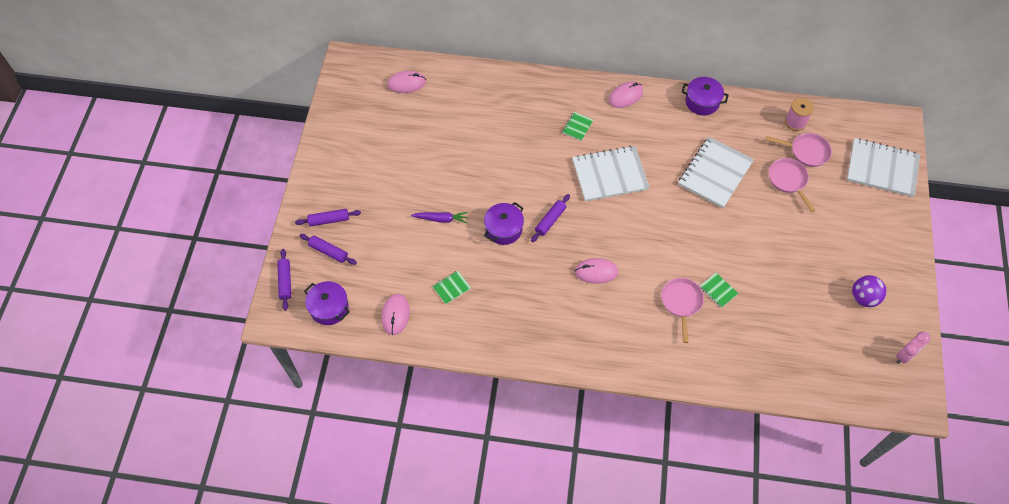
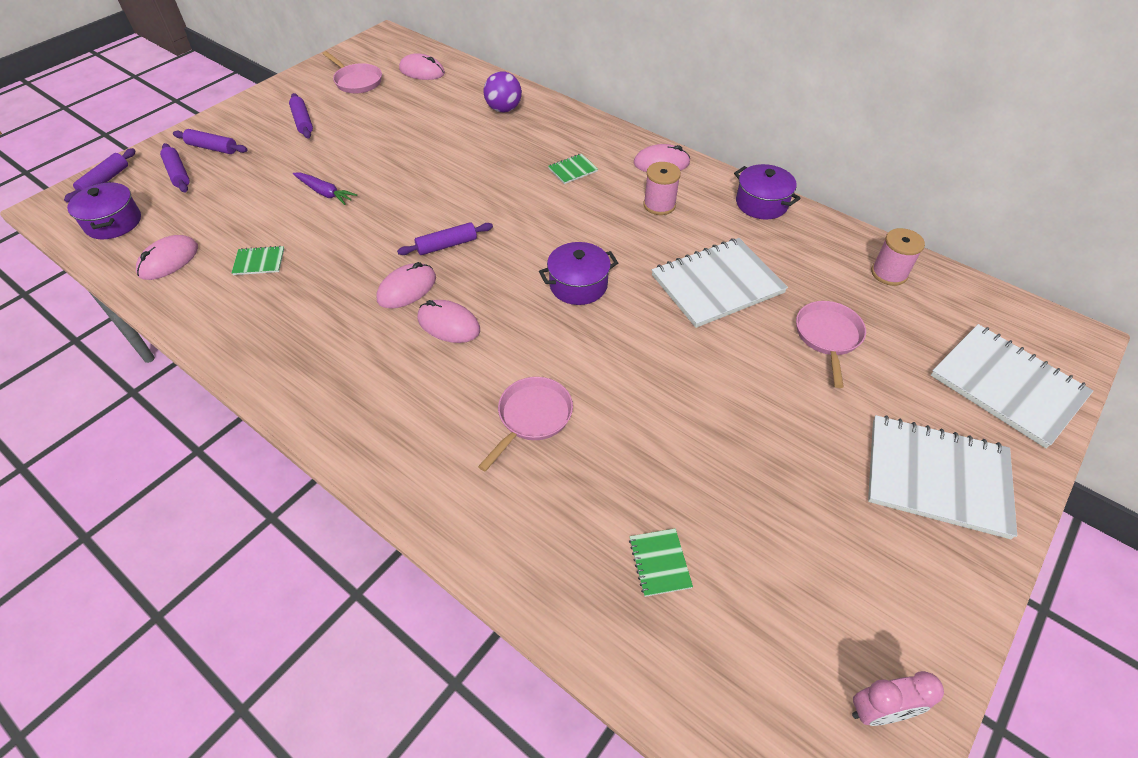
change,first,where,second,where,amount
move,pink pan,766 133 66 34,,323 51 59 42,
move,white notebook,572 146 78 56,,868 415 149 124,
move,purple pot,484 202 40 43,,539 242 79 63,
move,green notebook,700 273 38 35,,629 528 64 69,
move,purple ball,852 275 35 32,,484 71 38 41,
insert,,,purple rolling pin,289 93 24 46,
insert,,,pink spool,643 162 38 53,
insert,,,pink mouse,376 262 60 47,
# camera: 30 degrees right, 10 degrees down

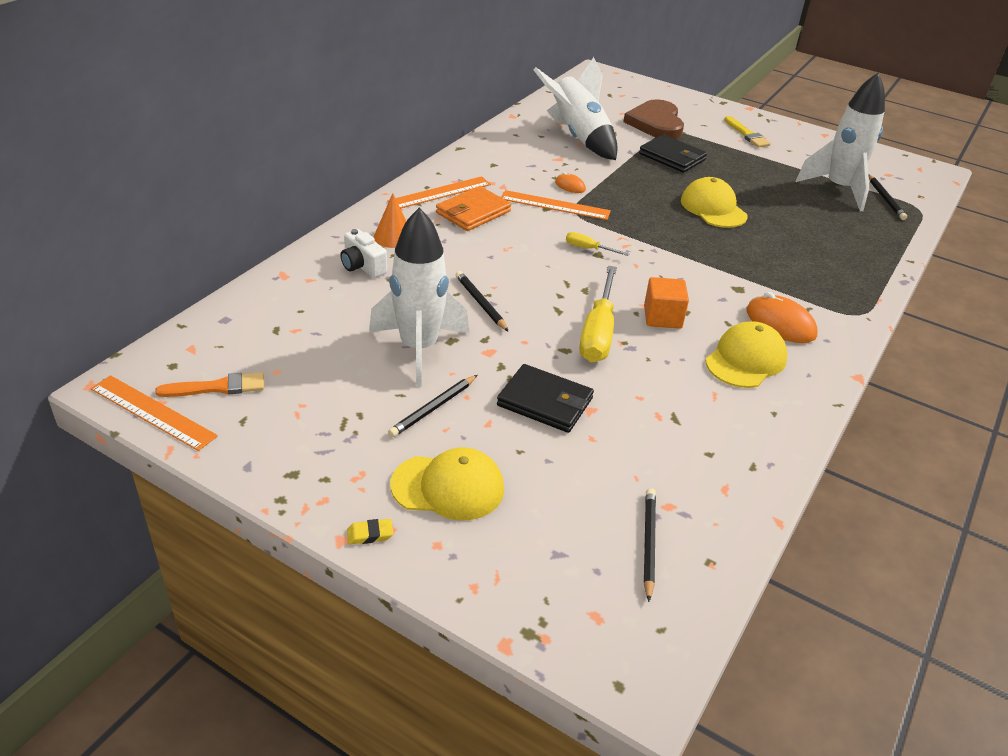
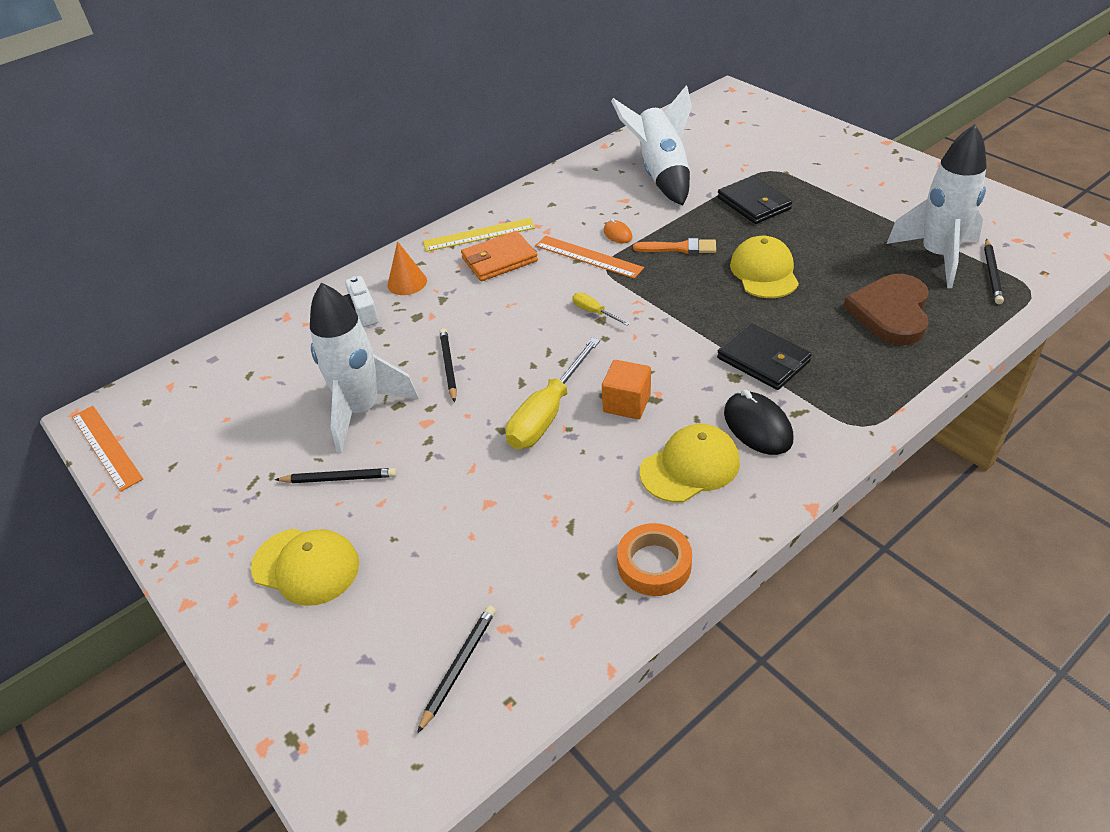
change,first,where,second,where,amount
move,brown heart,624 99 60 40,,844 274 85 71,
delete,yellow brush,724 116 47 32,,,
recolor,orange ruler,387 176 104 33,yellow ruler,423 218 112 34,
recolor,orange mouse,747 292 71 51,black mouse,724 390 70 65,
move,black wallet,497 364 97 69,,717 323 95 67,
move,orange brush,155 372 109 25,,633 238 83 16,
rotate,black pencil,388 375 89 62,,275 468 122 15,150 degrees counterclockwise
delete,yellow eraser,347 519 46 26,,,
insert,,,orange tape,617 523 75 73,
# camera: 25 degrees right, 5 degrees up

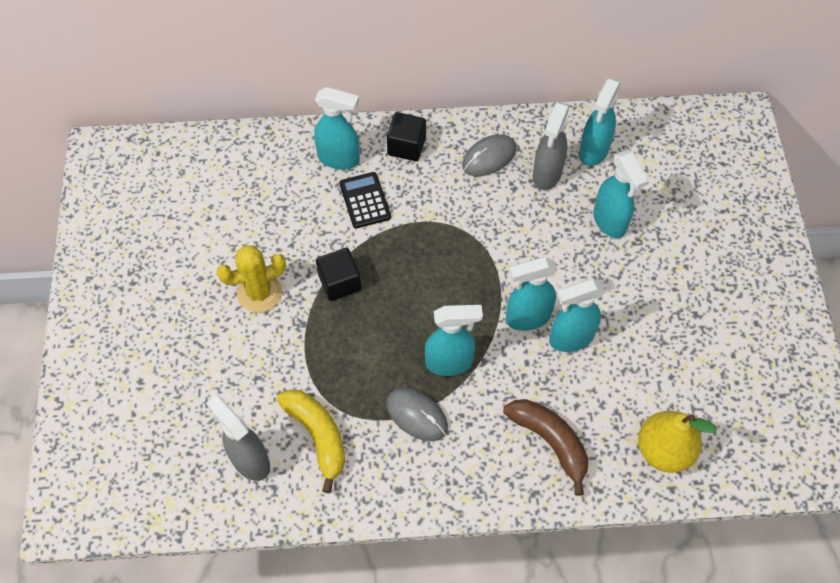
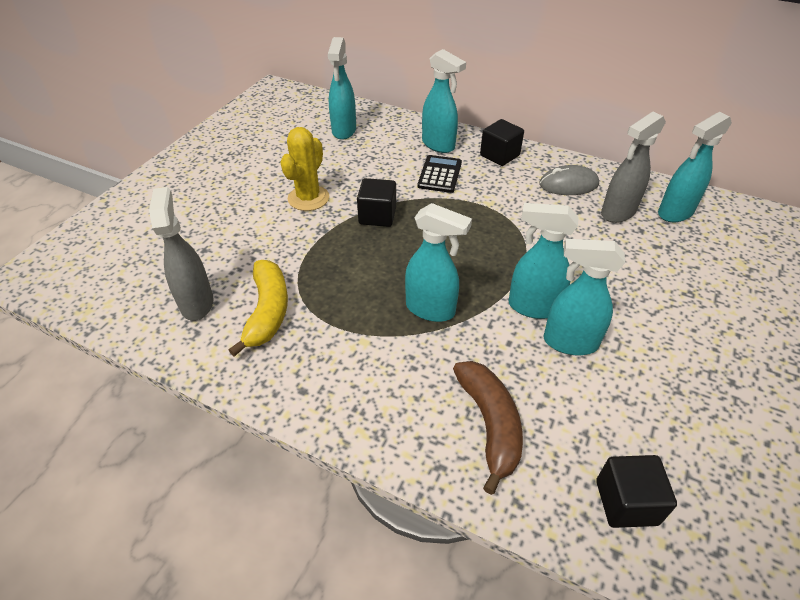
change,first,where,second,where,amount
move,turquoise spray bottle,593 151 55 87,,328 37 28 103,
rotate,yellow cactus,217 245 69 67,,280 127 49 84,75 degrees counterclockwise
delete,grey mouse,386 388 62 53,,,
replace,yellow pear,638 411 79 62,black cube,596 455 81 73,
# camera: 30 degrees right, 15 degrees down

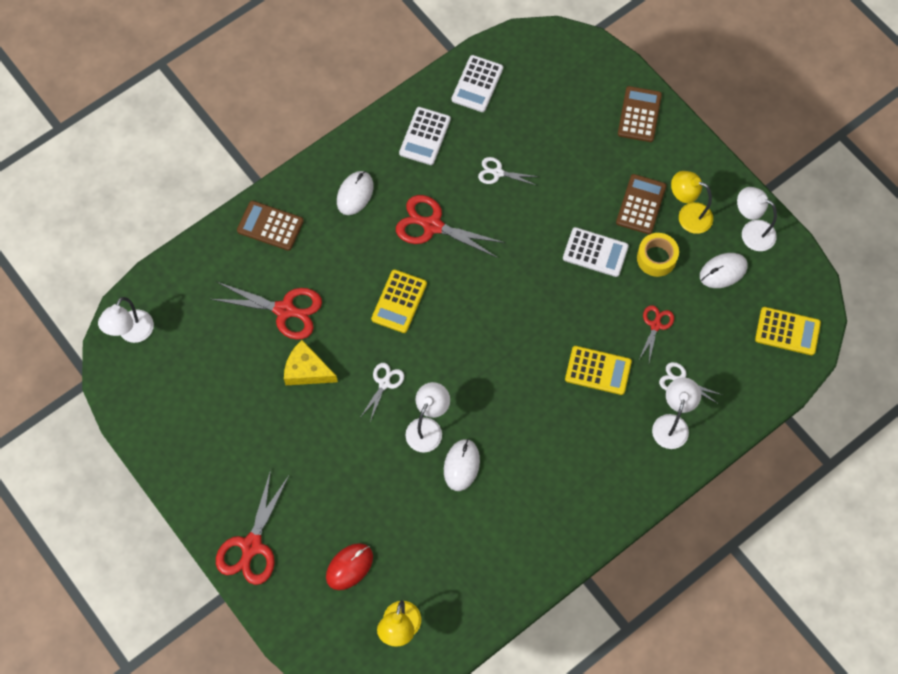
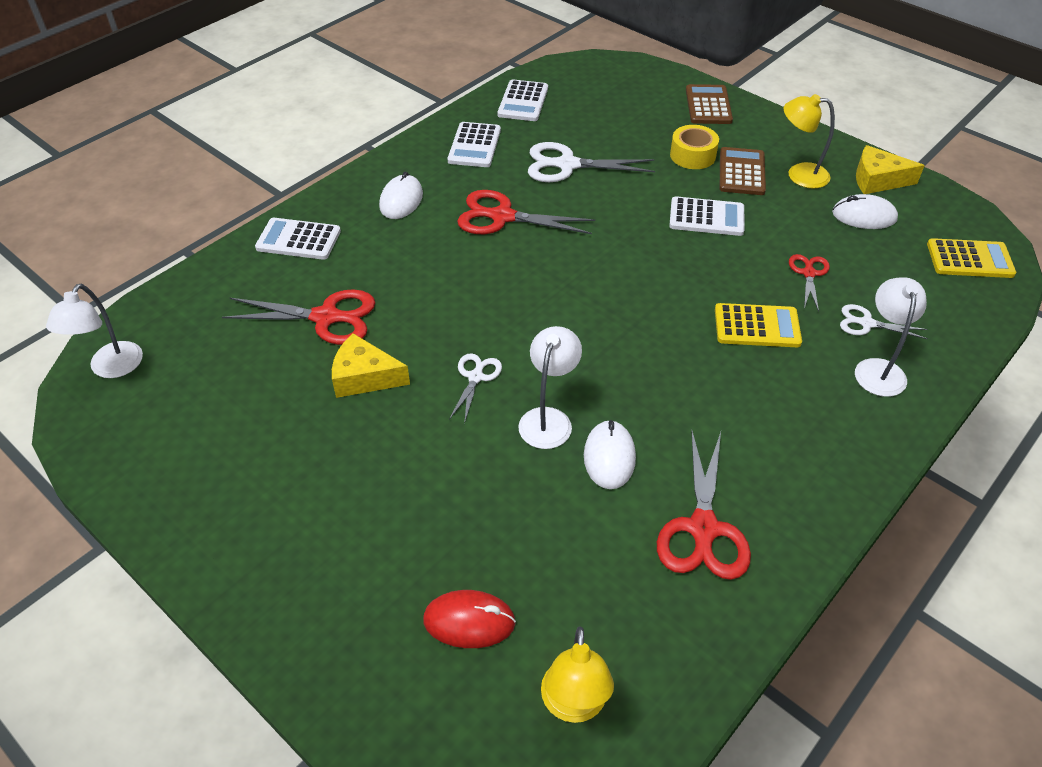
change,first,where,second,where,amount
resize,white scissors,478 157 61 28,,528 142 127 40,x1.78
replace,white lamp,737 187 40 64,yellow cheese,856 145 69 49,
recolor,brown calculator,237 201 67 50,white calculator,255 218 86 42,
move,yellow tape,637 233 42 44,,670 125 49 44,
rotate,white mouse,700 253 48 35,,832 194 66 35,45 degrees clockwise
delete,yellow calculator,371 269 56 64,,,
move,red scissors,216 470 73 115,,657 429 94 151,
rotate,red mouse,326 543 47 47,,423 590 93 58,60 degrees clockwise
# camera: 10 degrees left, 20 degrees down

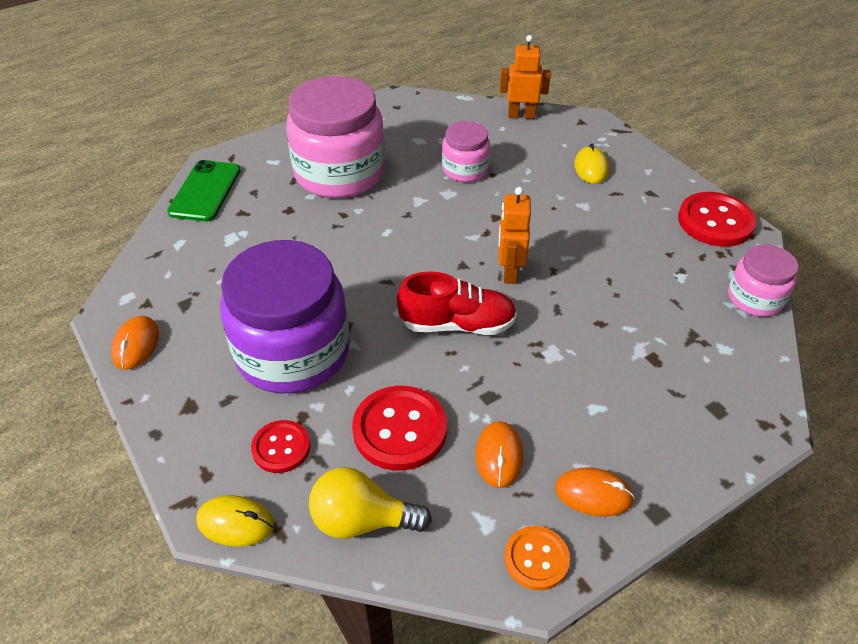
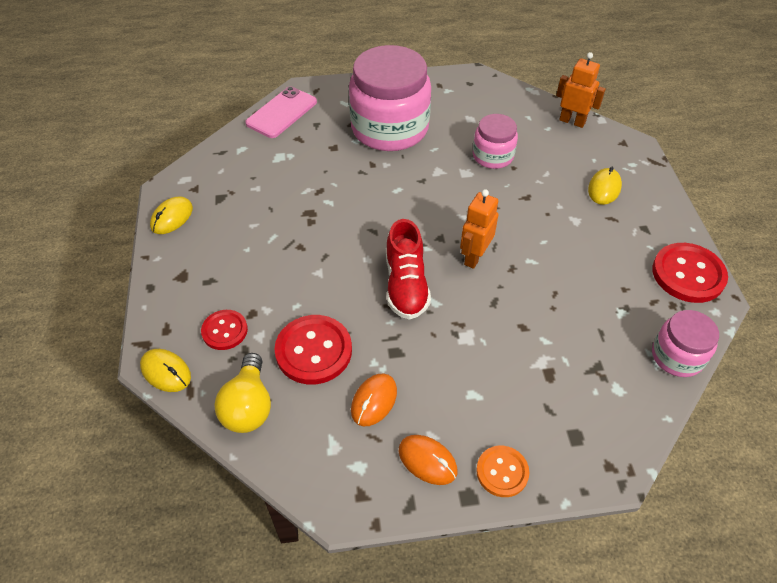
change,first,where,second,where,amount
recolor,green phone,167 160 74 61,pink phone,245 86 72 52,
delete,purple jar,220 240 129 153,,,
rotate,red shoe,397 271 120 64,,386 219 45 101,60 degrees clockwise
recolor,orange mouse,111 316 48 54,yellow mouse,150 197 43 37,
rotate,yellow light bulb,309 467 123 72,,214 353 57 80,120 degrees counterclockwise
move,orange button,504 526 66 64,,476 446 53 51,
# camera: 25 degrees right, 5 degrees up

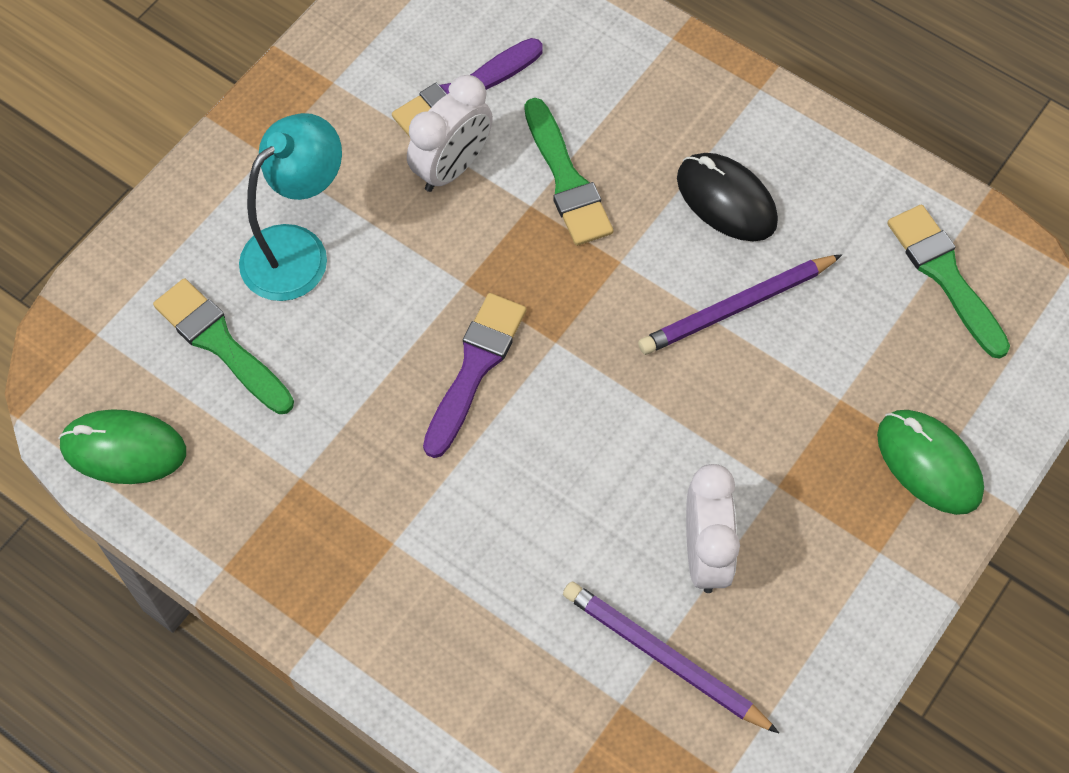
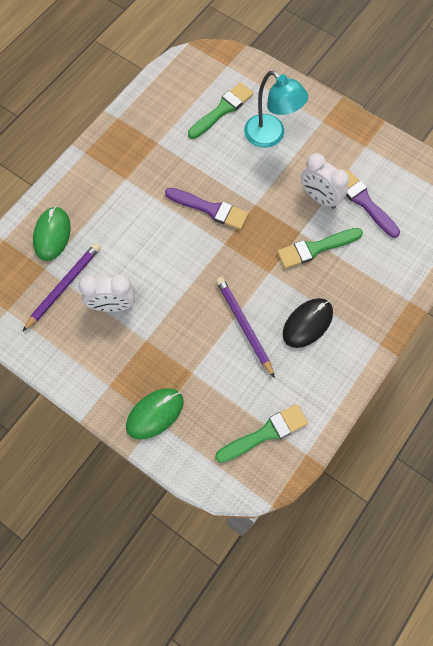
change,first,where,second,where,amount
move,green mouse,58 409 128 75,,33 206 38 55,
# camera: 90 degrees right, 5 degrees up

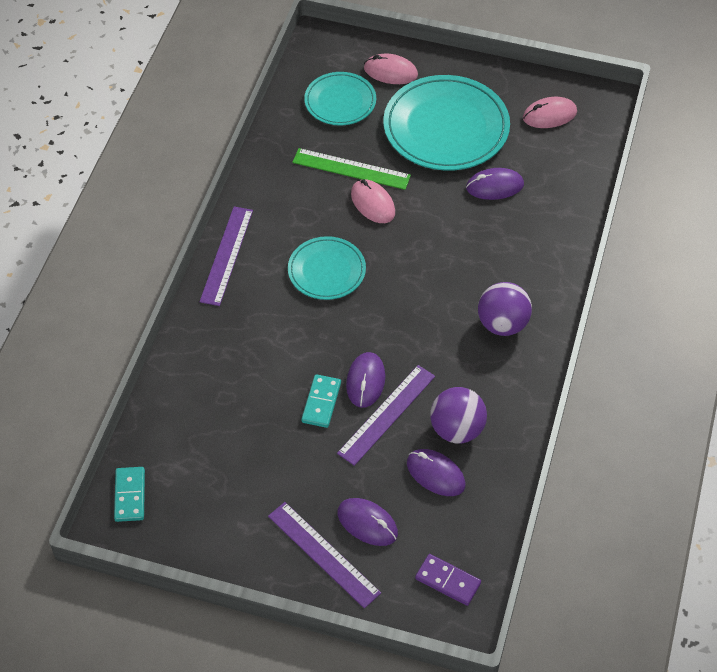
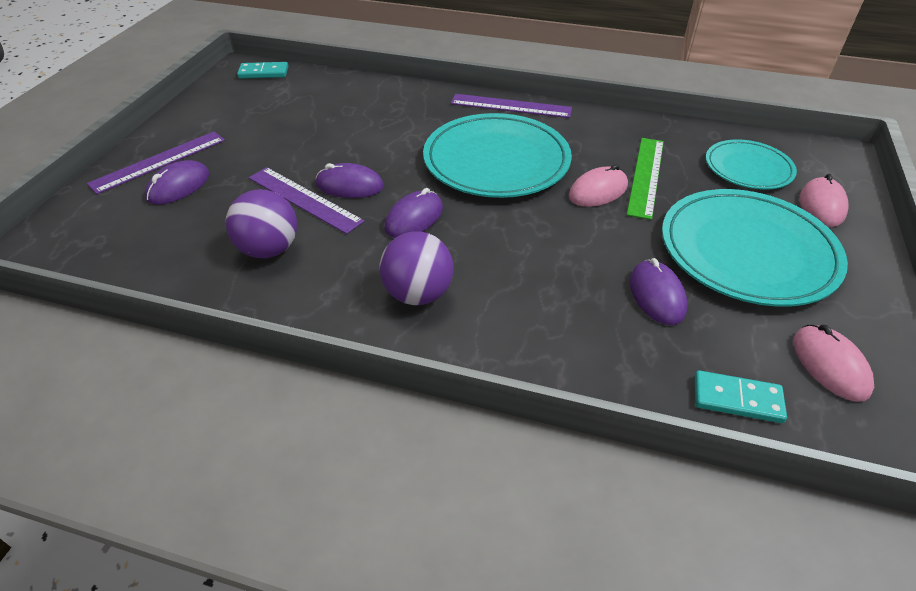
change,first,where,second,where,amount
resize,turquoise plate,288 236 78 64,,423 113 149 85,x1.73
move,turquoise domino,301 374 40 54,,695 370 92 53,
move,purple mouse,407 449 58 47,,384 188 59 50,
delete,purple domino,415 554 66 52,,,
# camera: 90 degrees right, 10 degrees down

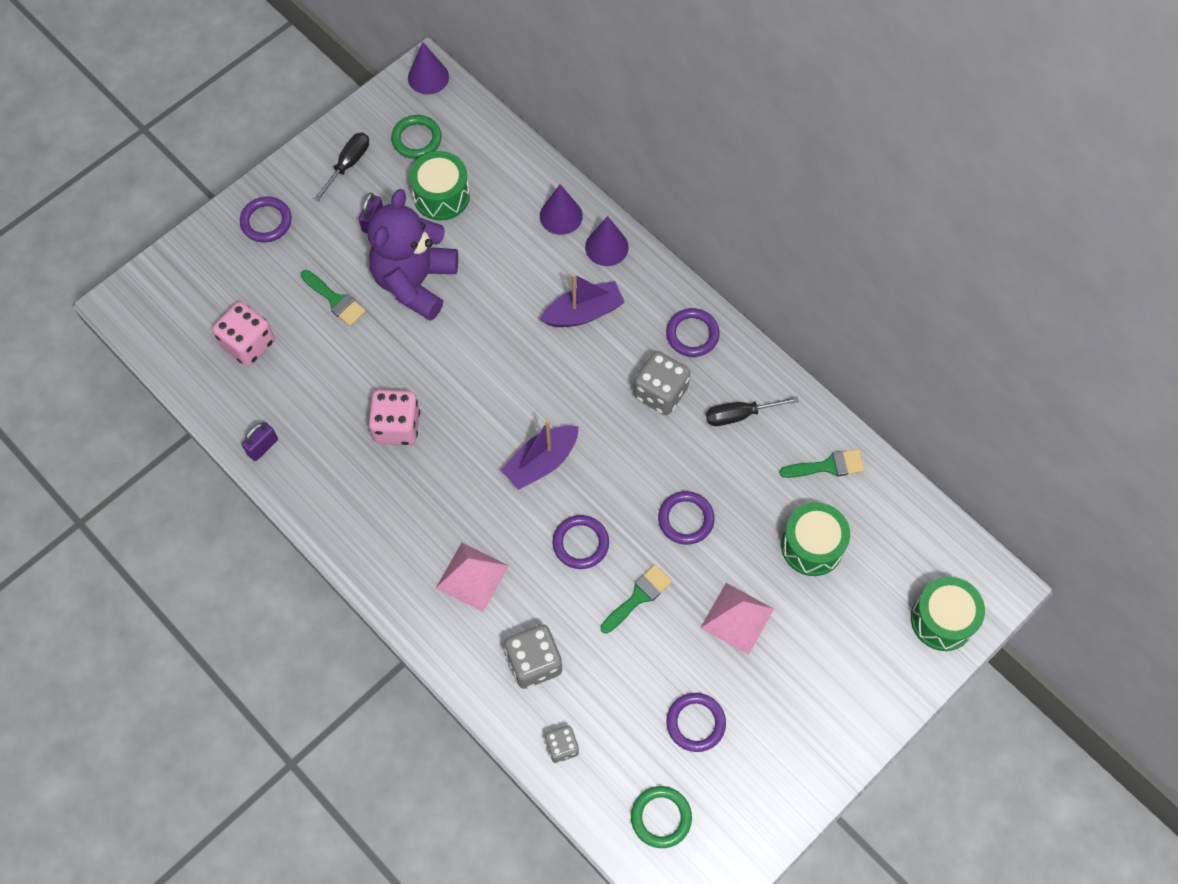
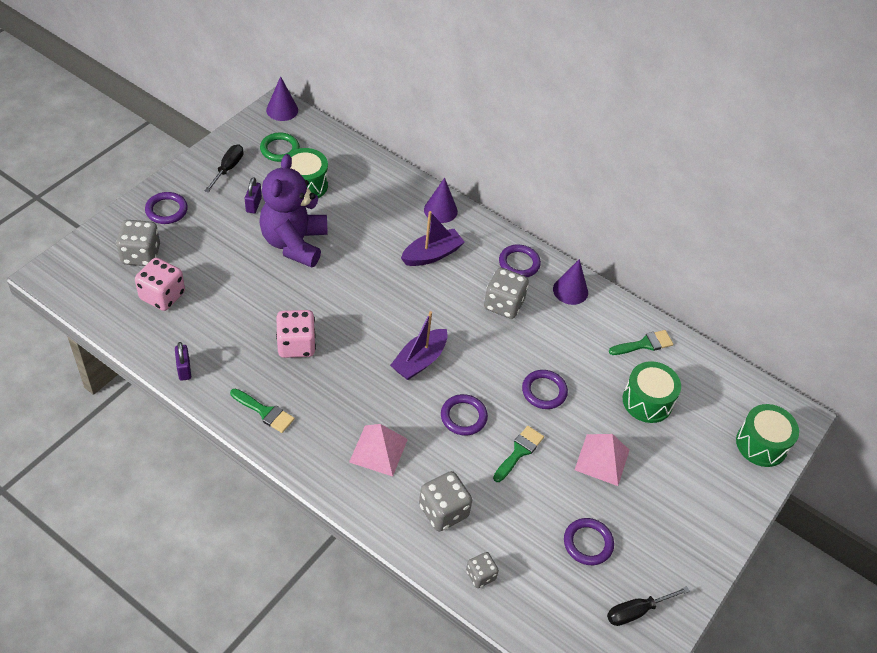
change,first,where,second,where,amount
move,purple cone,540 184 43 51,,553 259 35 46,
move,green brush,301 270 65 56,,230 389 65 44,
move,black screwdriver,706 396 93 30,,607 586 83 40,
rotate,purple padlock,242 422 36 39,,175 342 16 39,45 degrees counterclockwise
delete,green ring,631 786 61 62,,,
insert,,,grey dice,116 220 44 46,
# camera: 15 degrees left, 15 degrees down

